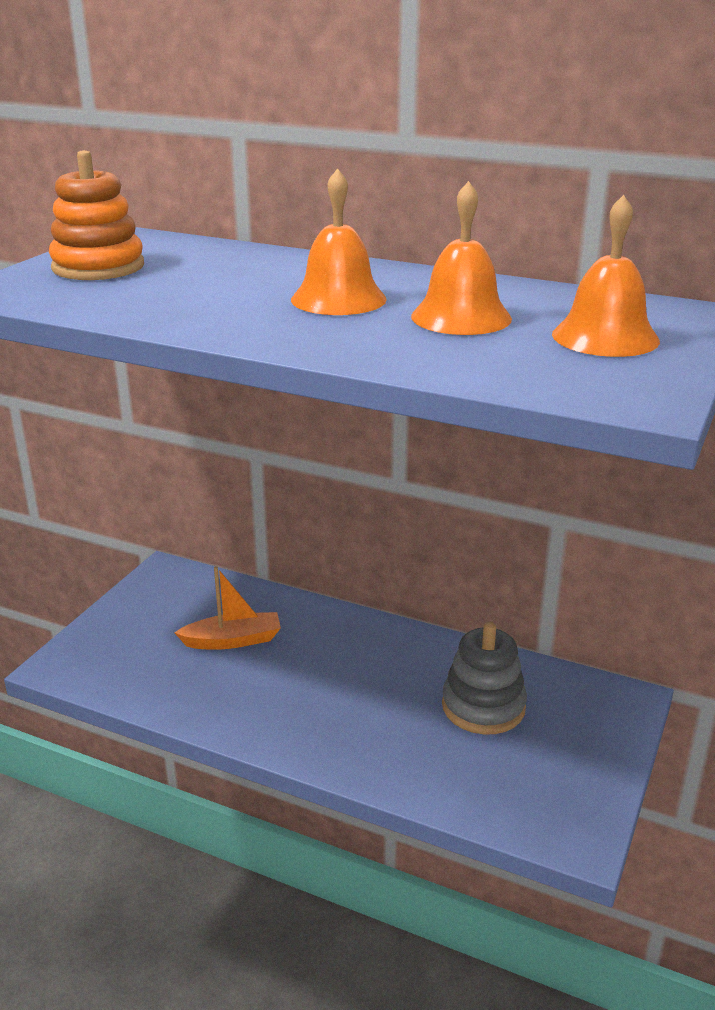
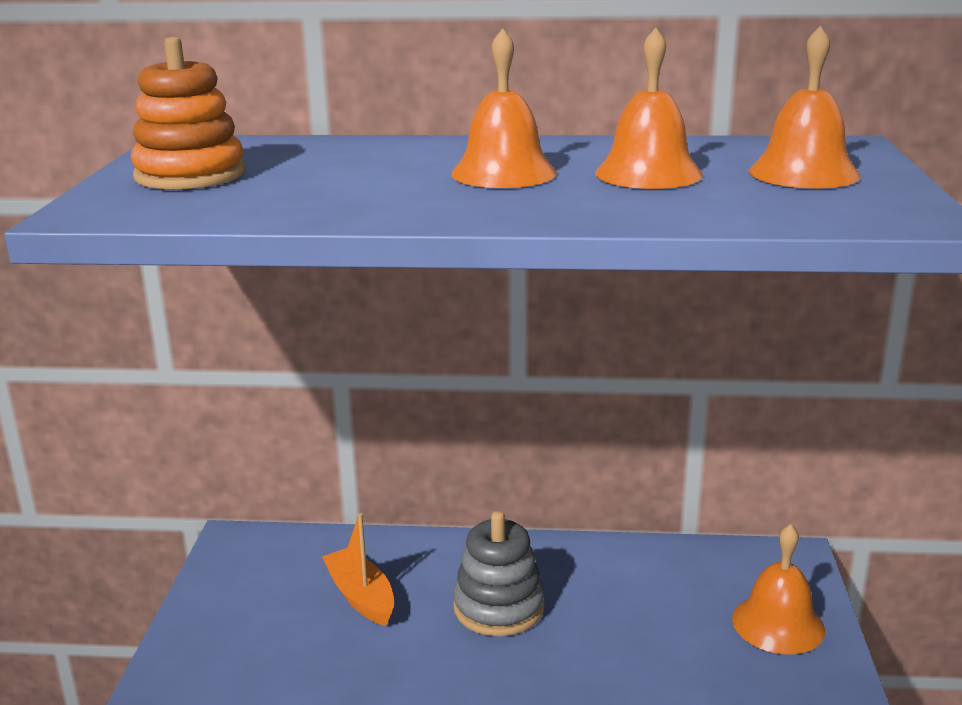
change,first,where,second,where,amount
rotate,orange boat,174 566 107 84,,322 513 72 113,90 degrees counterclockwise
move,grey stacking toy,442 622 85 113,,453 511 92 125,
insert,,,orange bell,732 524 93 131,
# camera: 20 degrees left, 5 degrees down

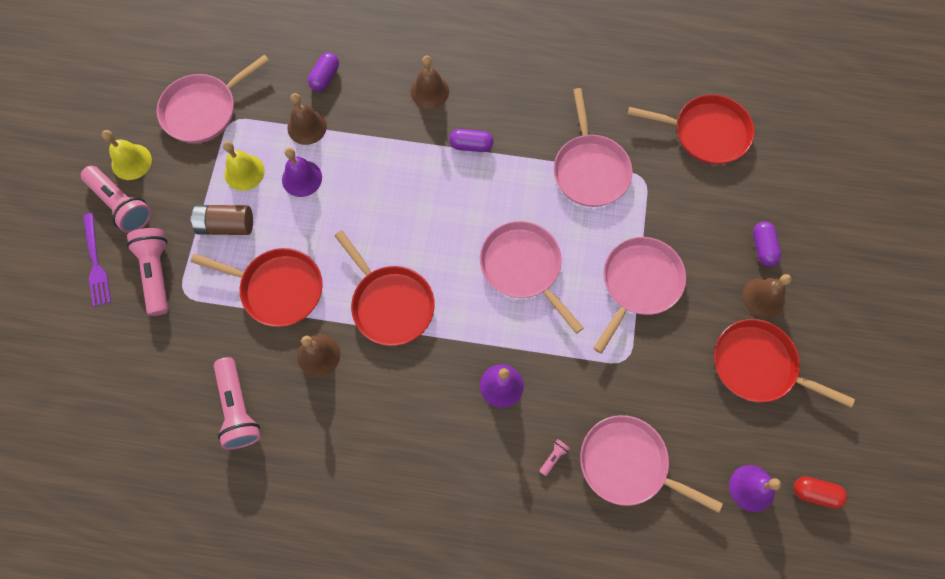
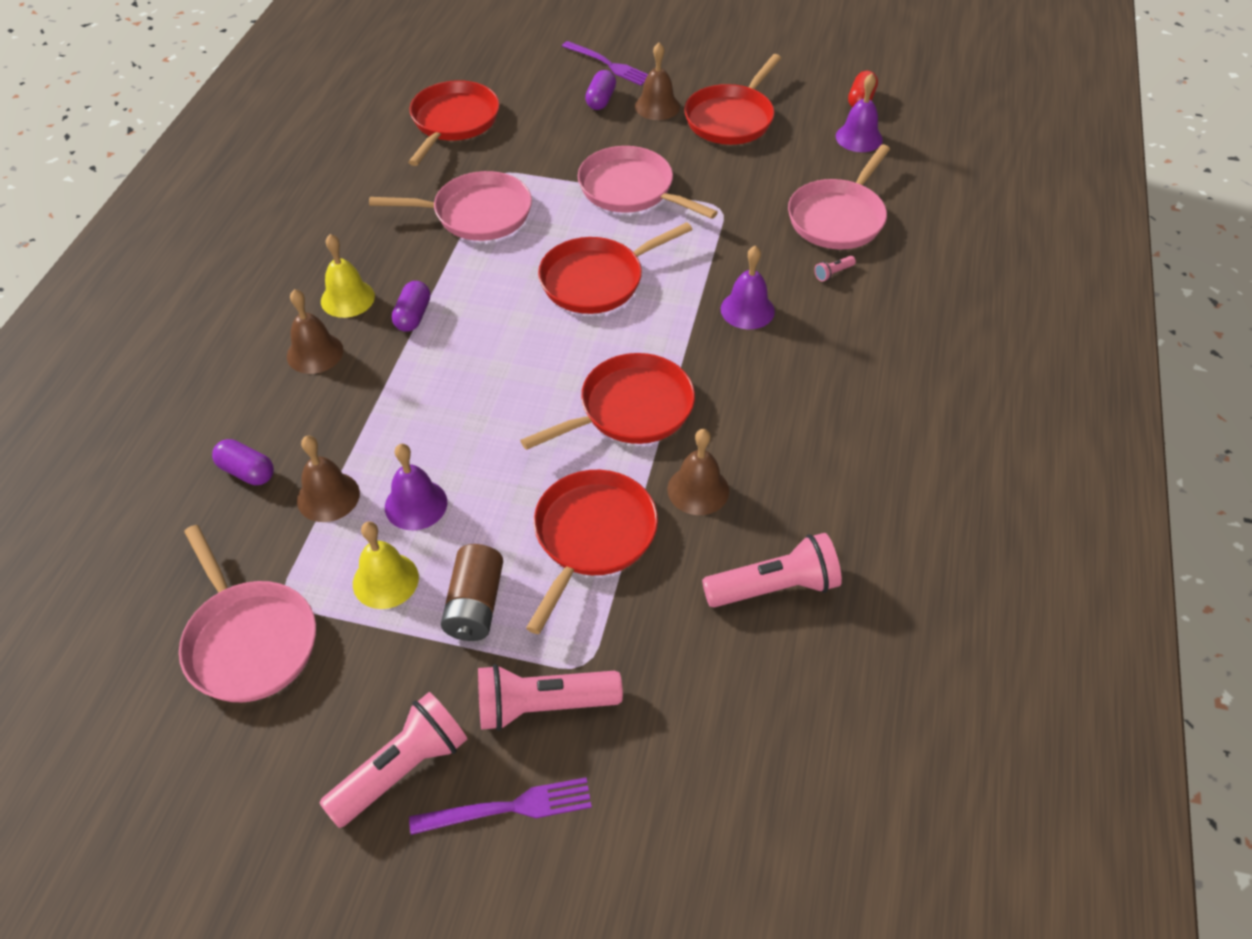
change,first,where,second,where,amount
move,yellow bell,102 130 50 50,,321 234 54 84,
recolor,pink pan,480 221 103 113,red pan,538 222 155 92,
rotate,purple capsule,753 221 28 45,,585 70 31 40,75 degrees counterclockwise
rotate,pink flashlight,539 439 31 37,,814 256 42 26,75 degrees counterclockwise
insert,,,purple fork,562 41 86 45,
# camera: 85 degrees left, 20 degrees down

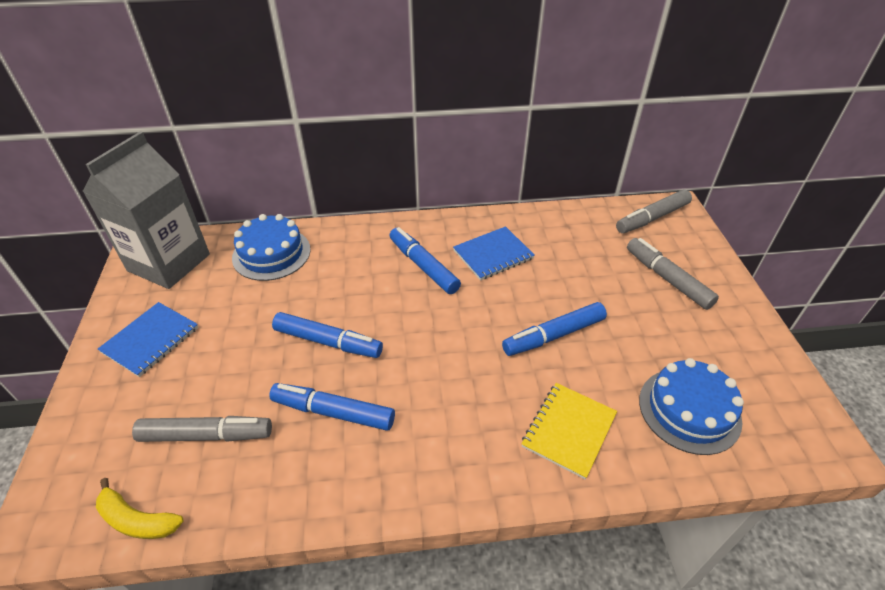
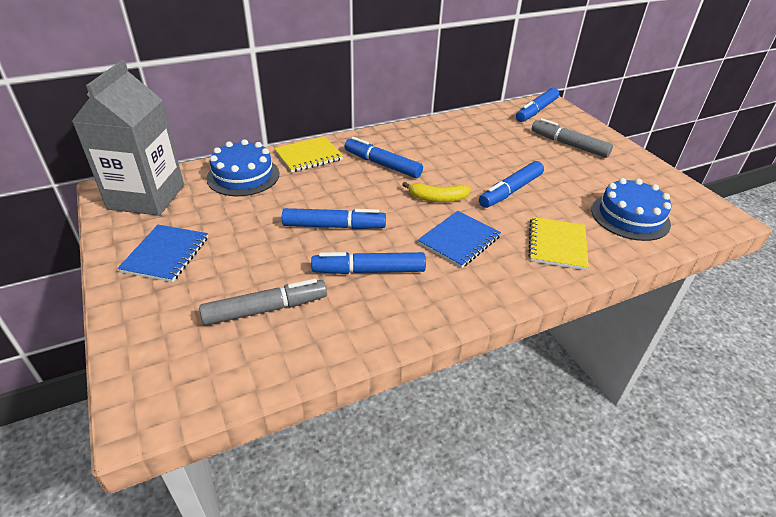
change,first,where,second,where,amount
recolor,grey marker,616 190 76 43,blue marker,516 88 43 34,
move,blue notebook,453 226 82 55,,418 211 83 57,
move,yellow banana,96 478 88 61,,402 182 69 20,
insert,,,yellow notebook,274 136 69 37,
# camera: 20 degrees left, 5 degrees down

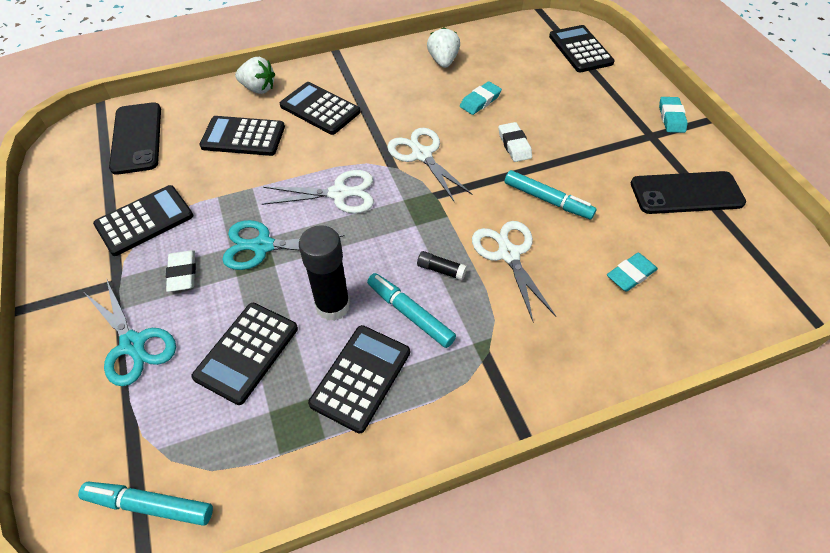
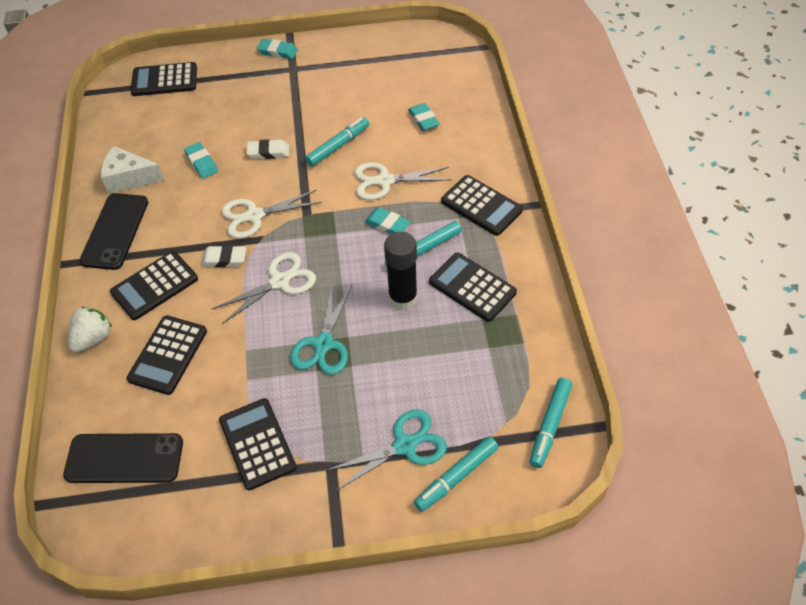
change,first,where,second,where,amount
replace,white strawberry,427 27 33 41,white cheese,101 146 63 48,
rotate,white scissors,262 170 112 44,,212 252 104 72,45 degrees clockwise
move,black phone,631 171 115 43,,79 193 69 77,
move,white eraser,166 250 30 42,,201 245 45 22,
replace,black glue stick,417 251 50 30,turquoise eraser,365 207 46 27,
move,black calculator,191 303 107 102,,441 175 82 61,
insert,,,turquoise marker,414 436 84 76,
# camera: 75 degrees left, 0 degrees up

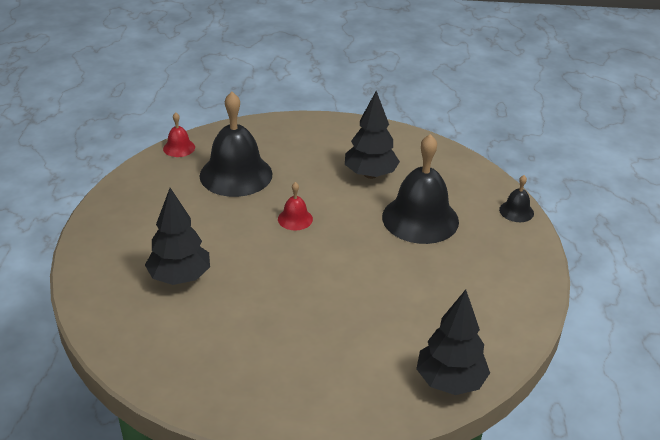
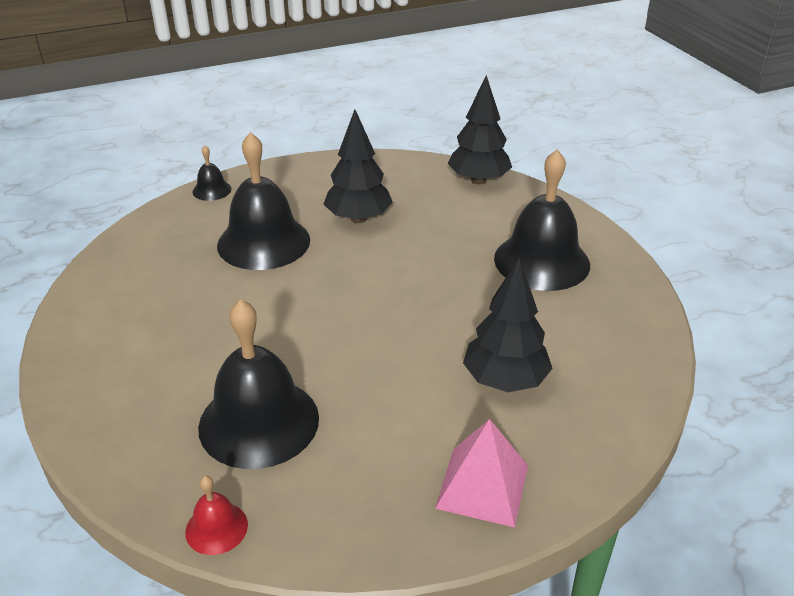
change,first,where,second,where,amount
move,black tree,345 91 55 88,,324 110 69 113,
delete,red bell,278 182 35 48,,,
insert,,,black bell,494 149 96 142,
insert,,,pink pyramid,435 419 93 109,
# camera: 115 degrees left, 0 degrees up

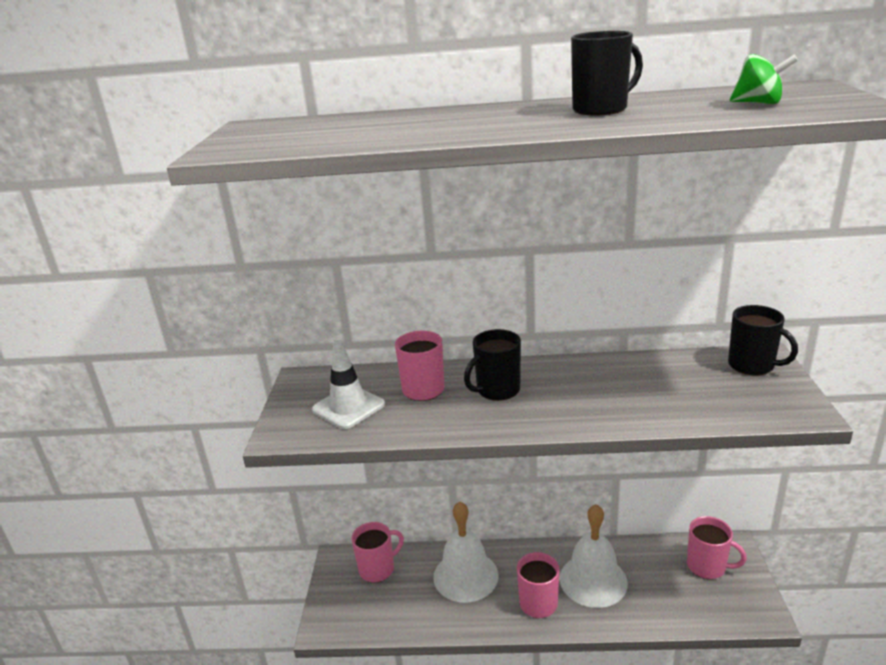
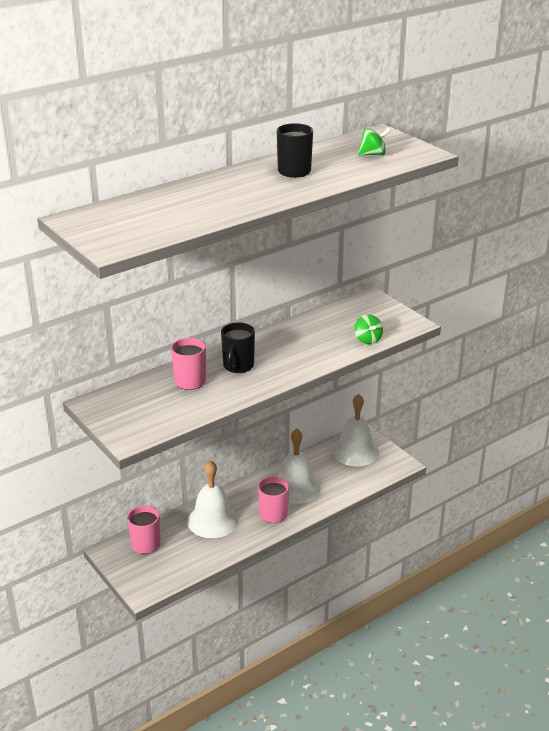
change,first,where,second,where,amount
delete,black mug,728 305 70 70,,,
delete,white traffic cone,312 340 73 89,,,
replace,pink mug,687 516 60 63,white bell,332 394 47 72,
insert,,,green spinning top,354 314 29 30,
# camera: 40 degrees left, 5 degrees up

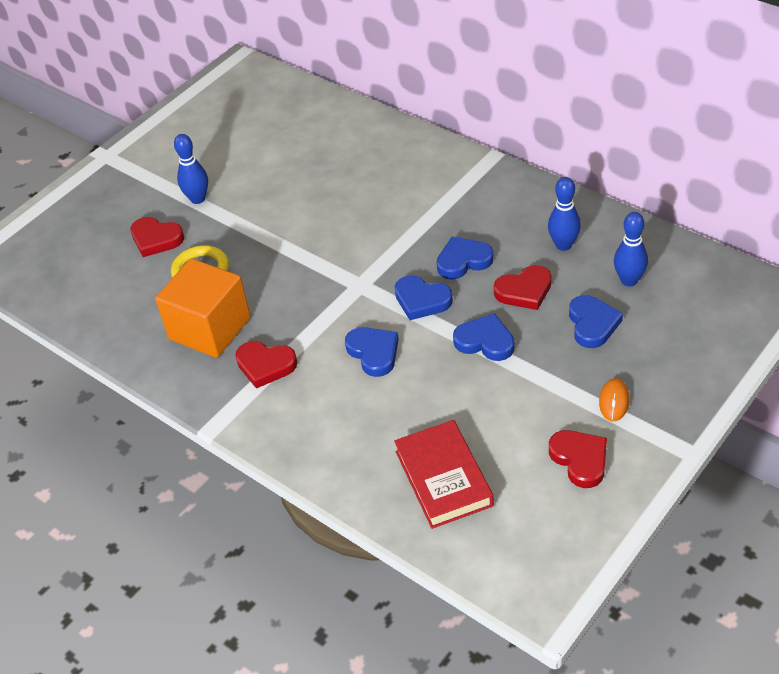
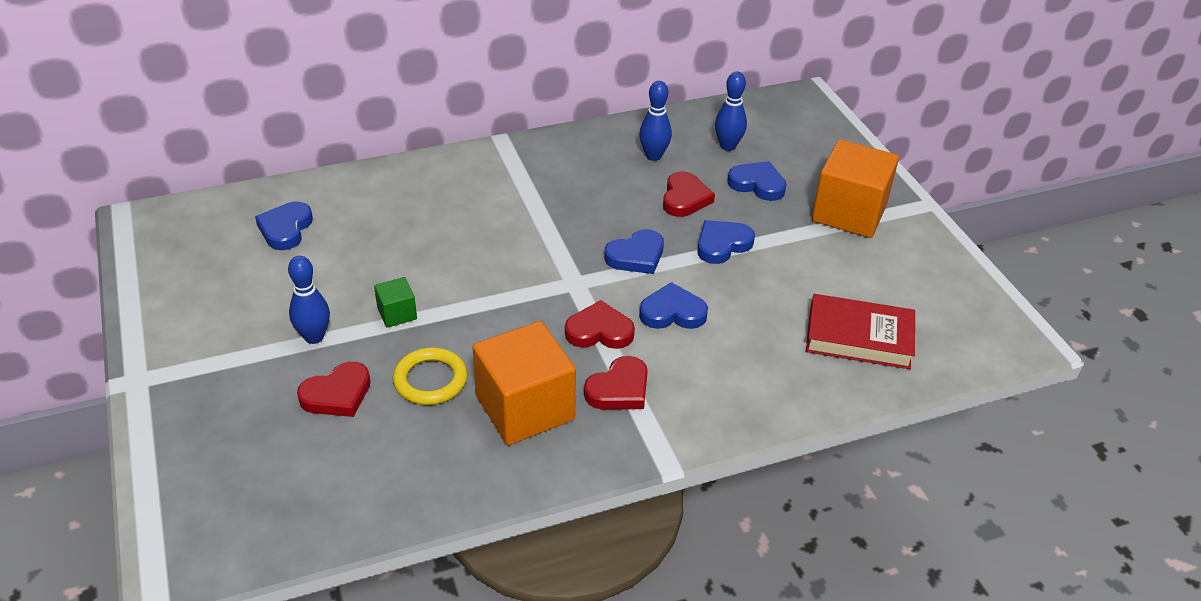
change,first,where,second,where,amount
move,blue heart,437 237 57 43,,255 202 58 48,
replace,orange mouse,599 378 30 43,orange cube,812 139 87 99,
move,red heart,549 430 58 58,,565 300 70 49,
insert,,,green cube,374 277 43 51,
# camera: 65 degrees left, 5 degrees down

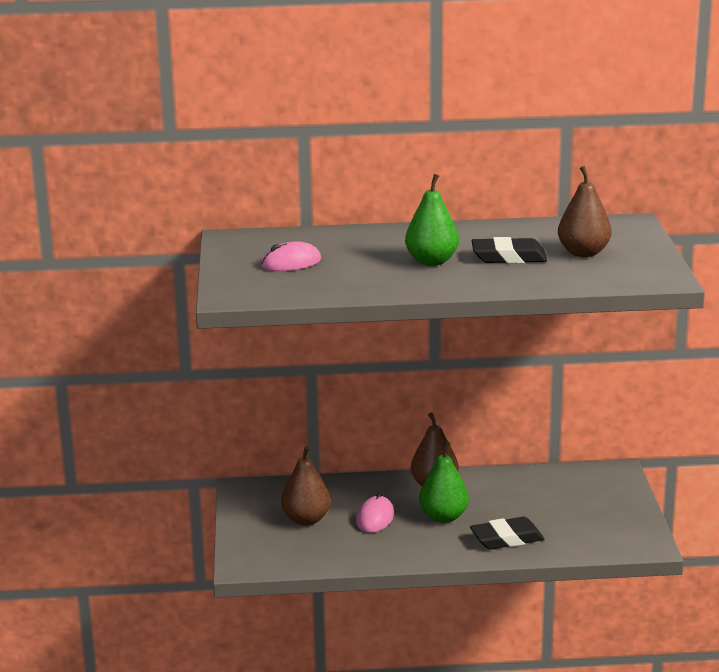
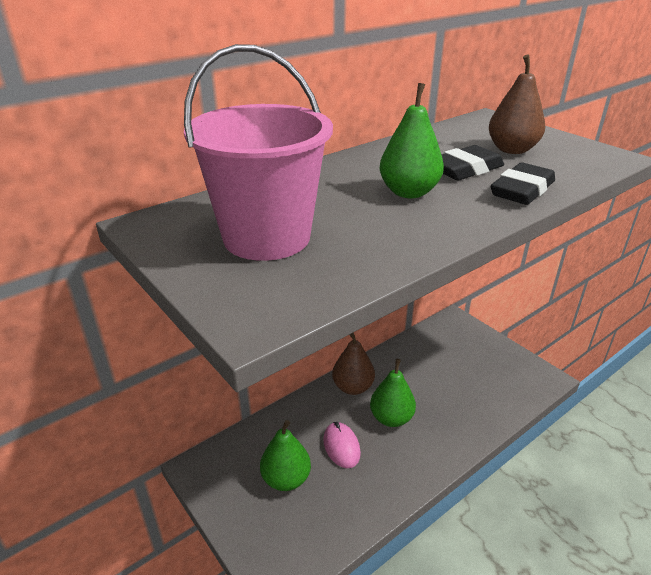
change,first,where,second,where,amount
replace,pink mouse,261 241 60 30,pink bucket,184 44 149 217,
recolor,brown pear,281 446 50 80,green pear,260 420 51 71,
move,black eraser,470 517 74 33,,491 162 64 43,
# camera: 35 degrees left, 10 degrees up

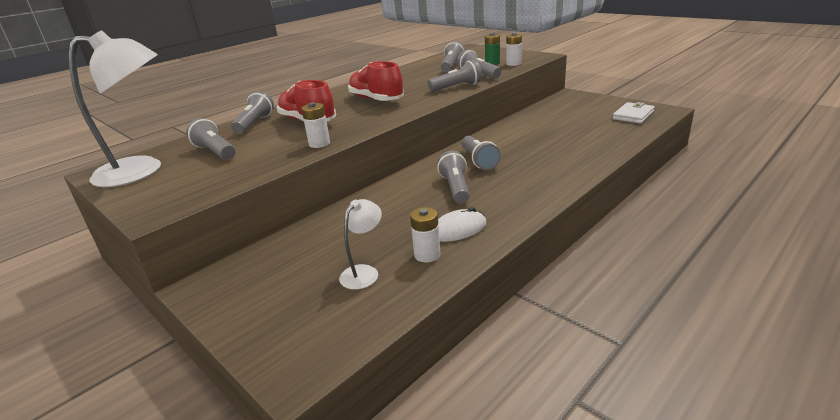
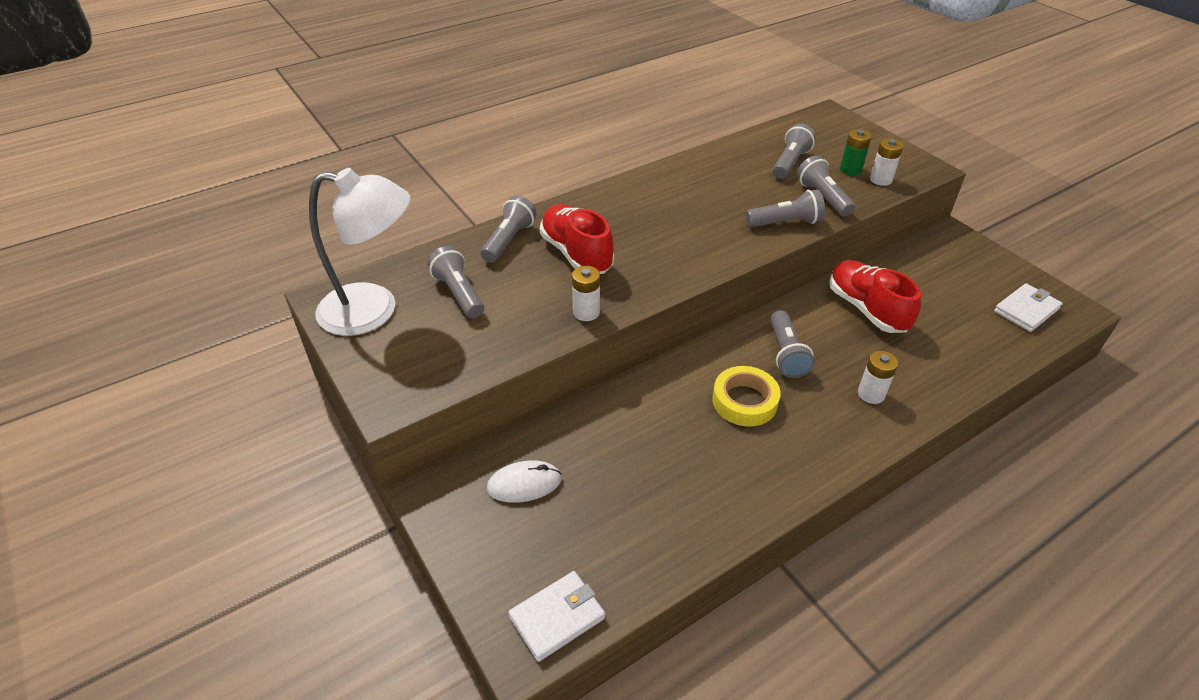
change,first,where,second,where,amount
move,red shoe,348 61 56 40,,829 260 92 73,
replace,grey flashlight,437 150 33 54,yellow tape,712 366 69 61,
delete,white lamp,339 199 43 91,,,
move,white battery,410 207 30 55,,858 351 40 53,
move,white mouse,438 207 48 35,,487 461 75 42,
insert,,,white wallet,508 571 97 91,
# camera: 10 degrees right, 15 degrees up

